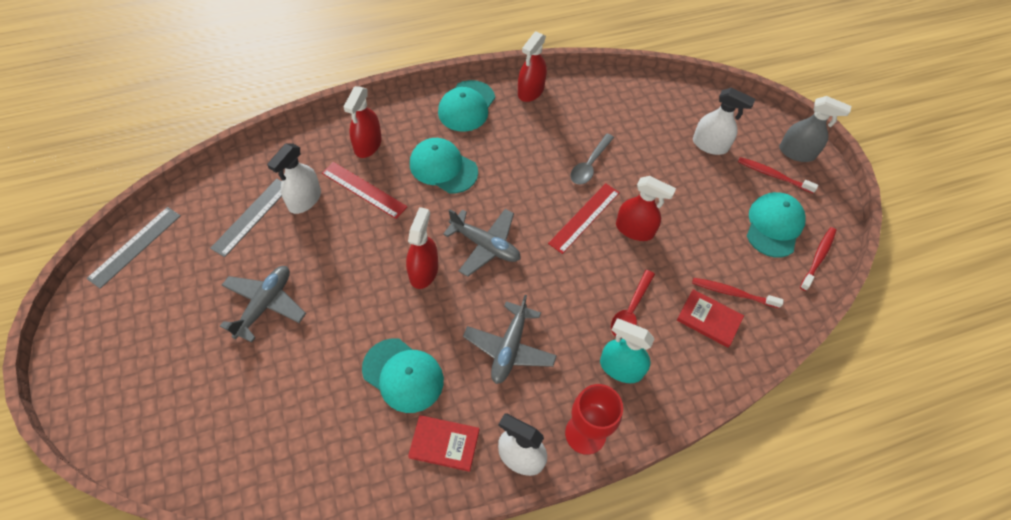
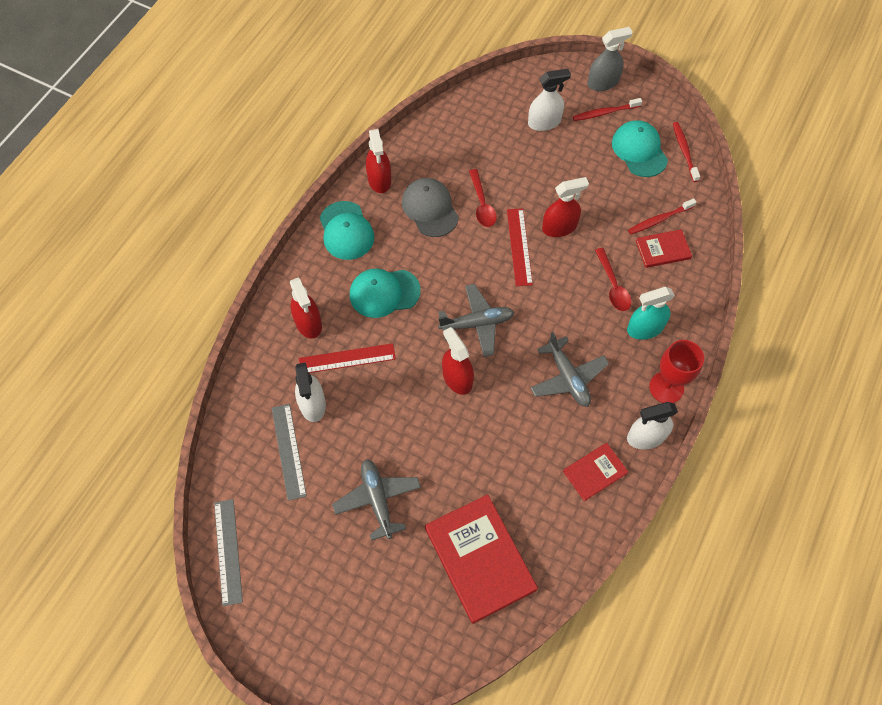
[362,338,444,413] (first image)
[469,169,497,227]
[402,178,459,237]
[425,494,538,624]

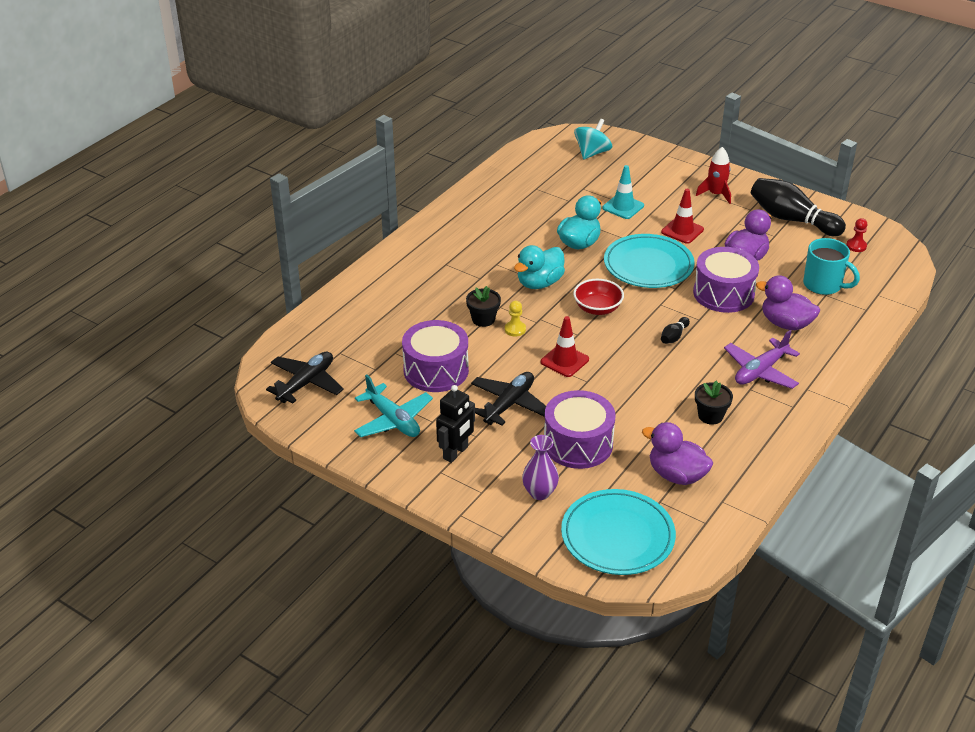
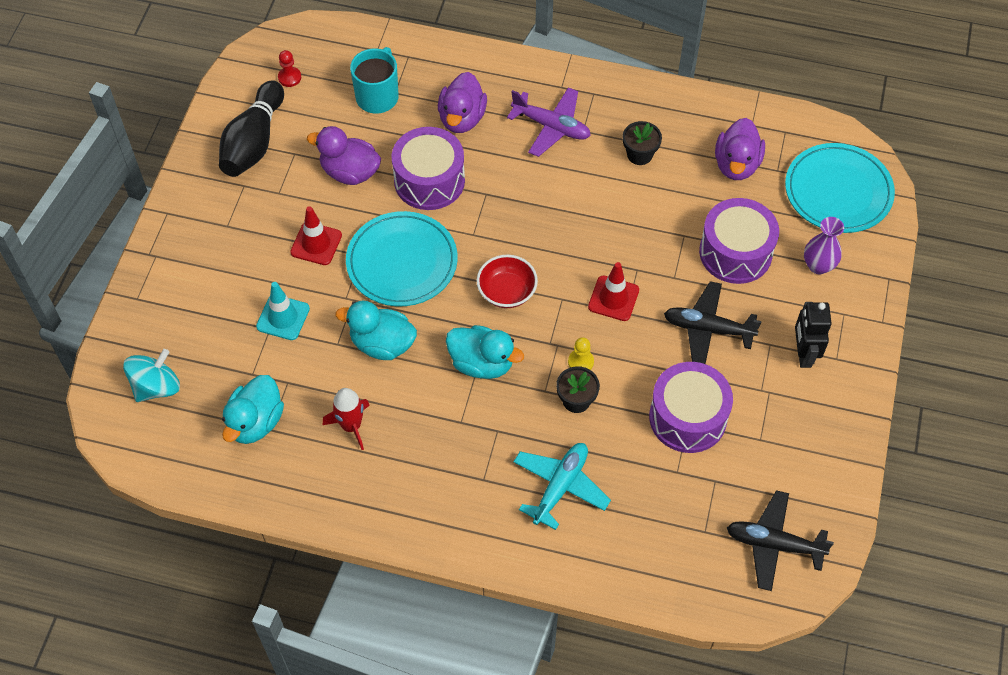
[513,443,611,530]
[795,302,832,368]
[123,349,180,402]
[661,317,690,344] (first image)
[323,388,370,450]
[222,375,284,444]

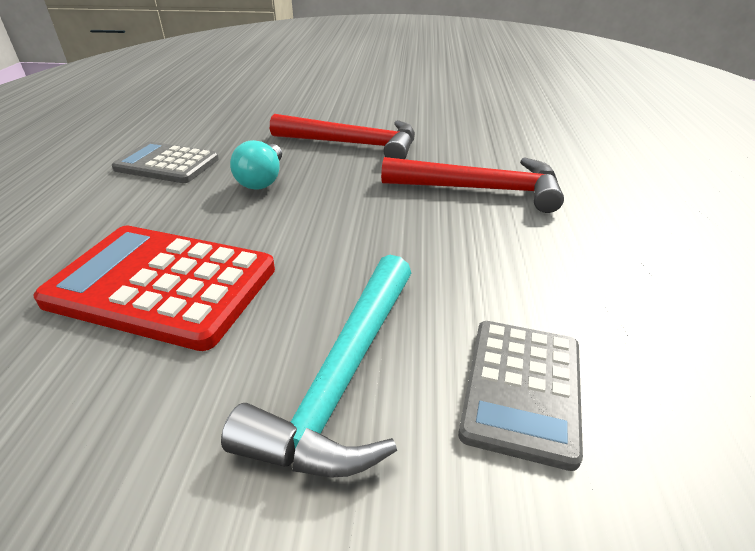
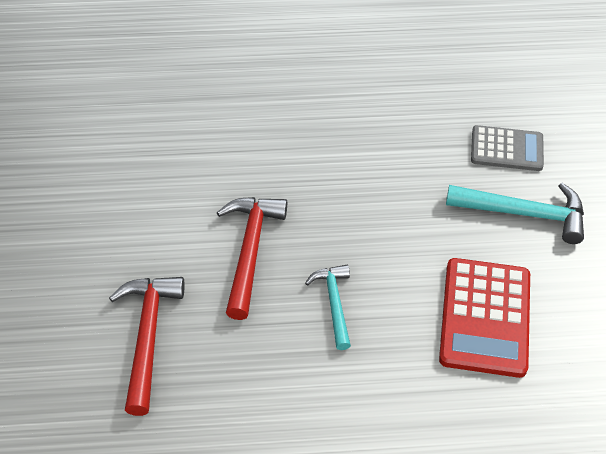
[112,142,219,183] (first image)
[305,265,351,350]
[109,277,185,416]

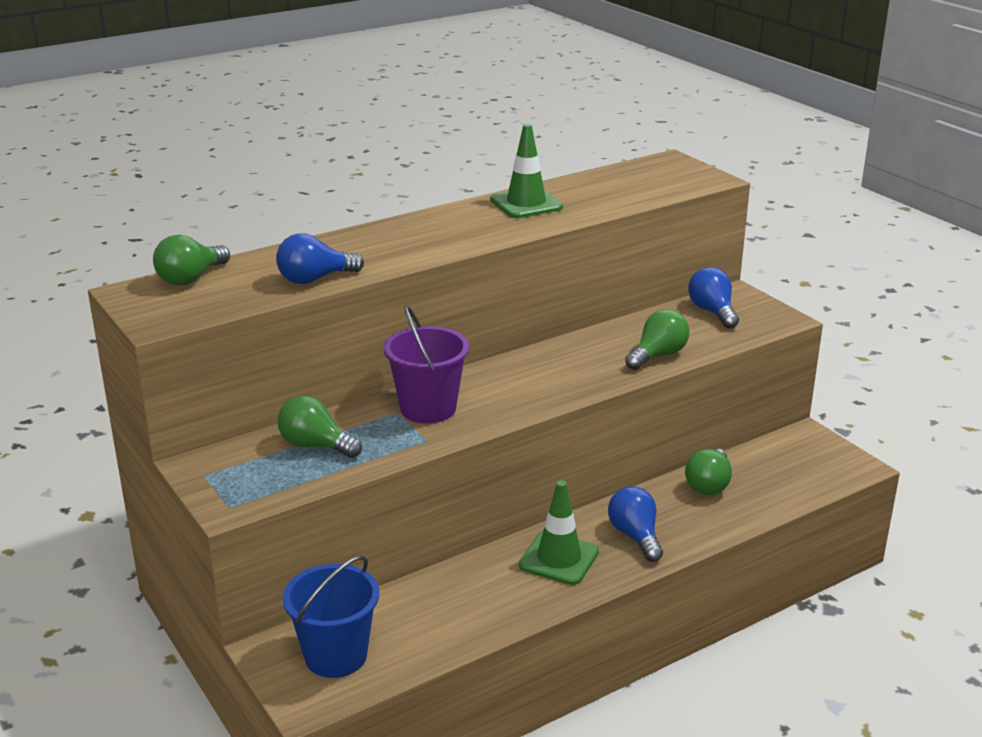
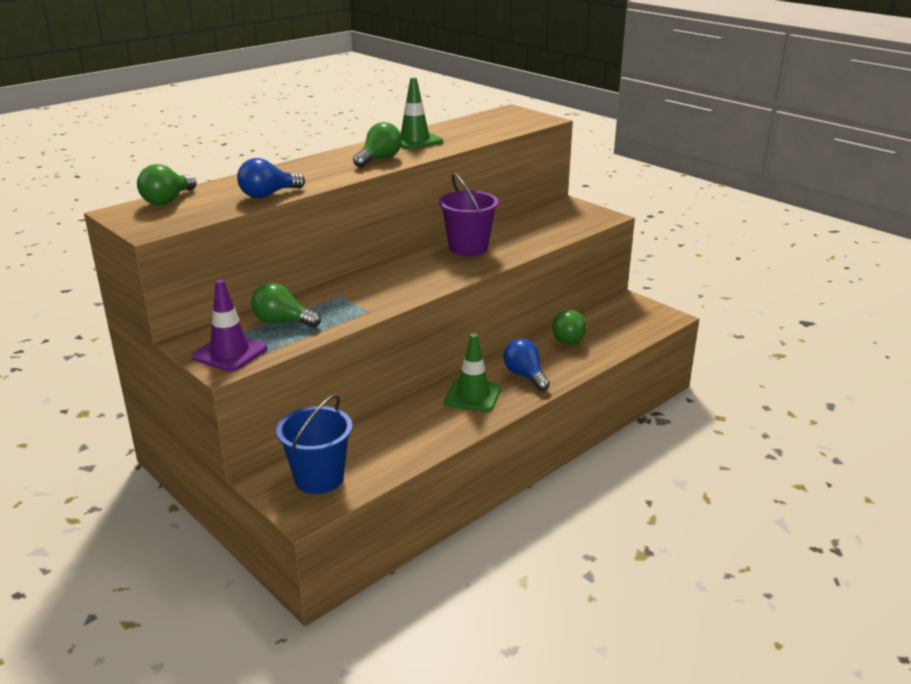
[439,173,499,256]
[353,122,402,167]
[688,267,739,328] (first image)
[192,280,267,372]

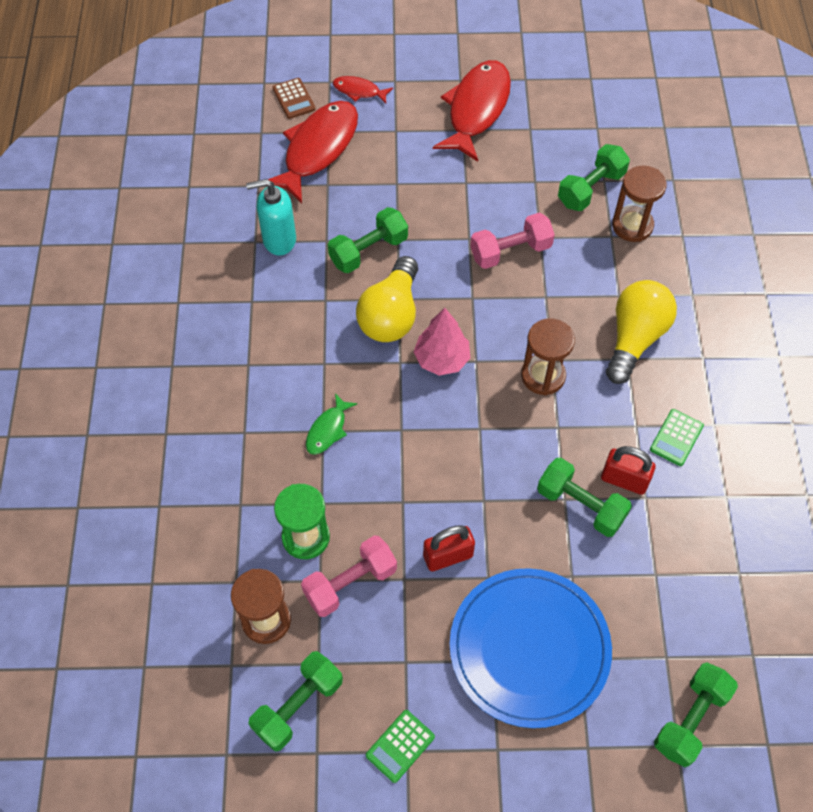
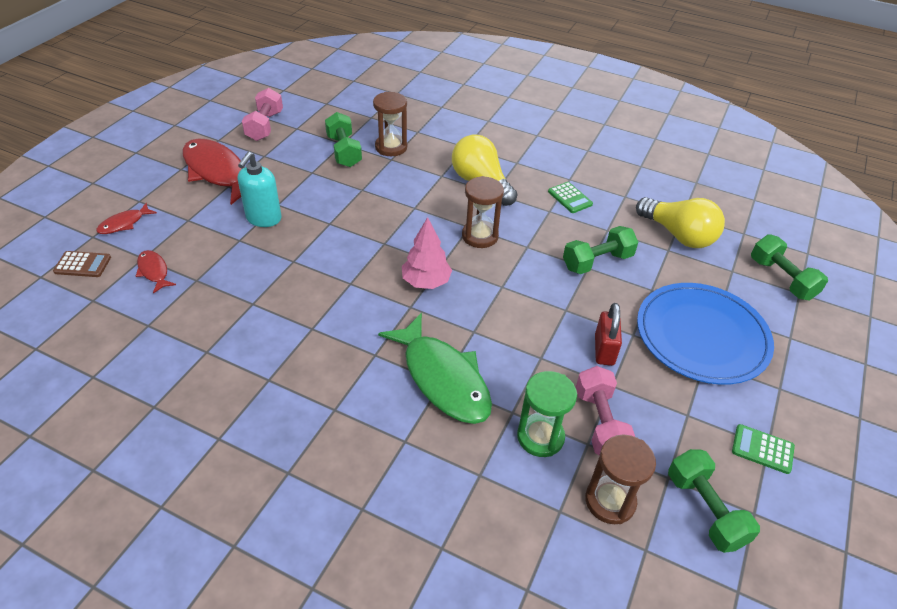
[238,152,281,227]
[136,250,176,294]
[378,313,492,424]
[328,207,408,273] (first image)
[636,197,725,248]
[732,424,795,474]
[242,88,283,141]
[601,446,656,495] (first image)

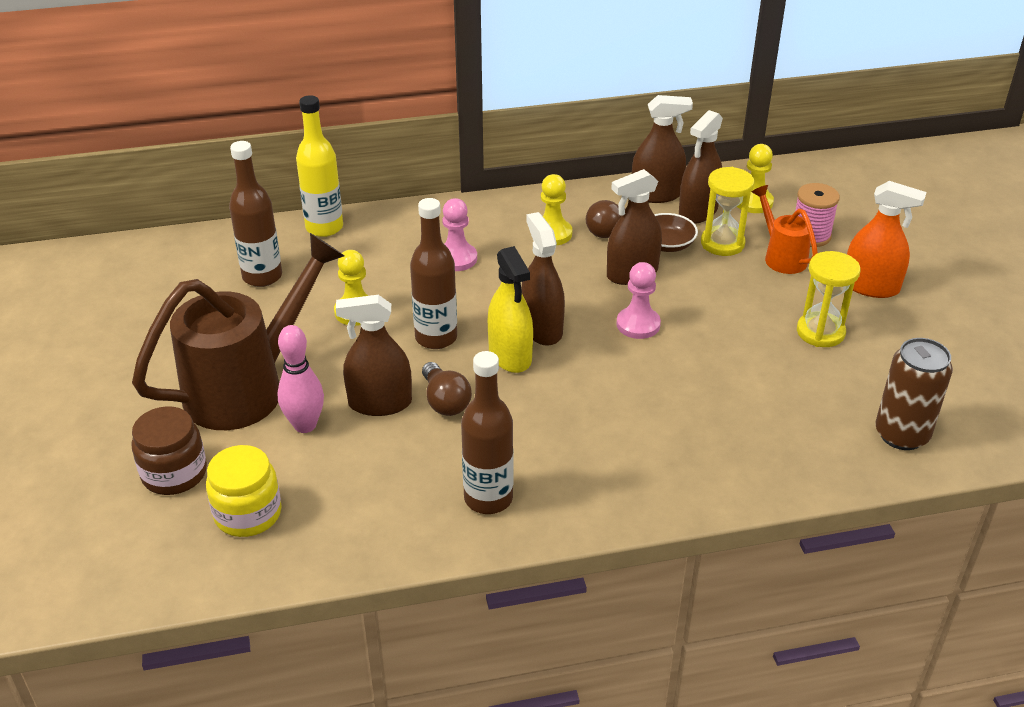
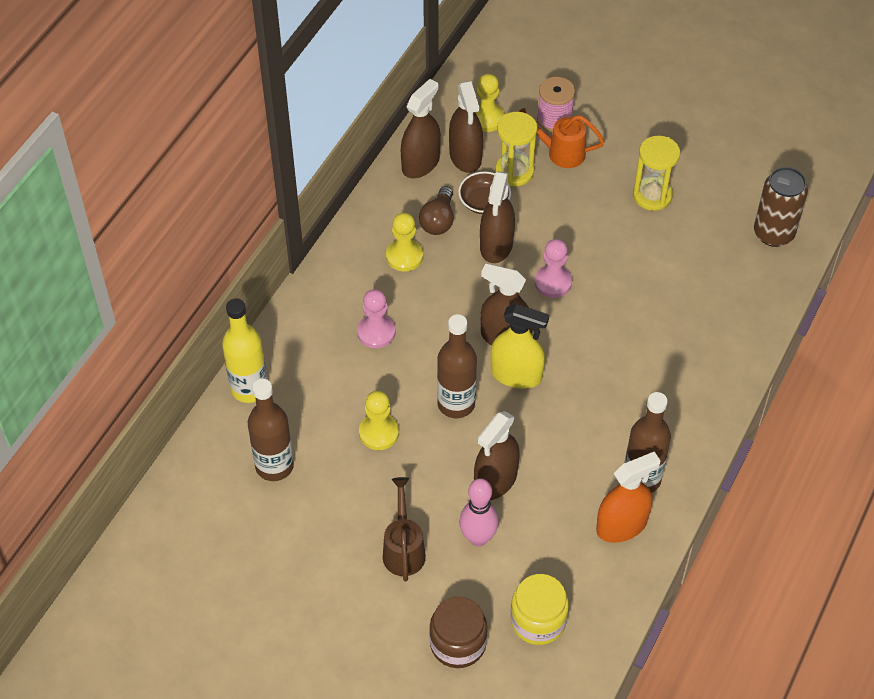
[383,477,426,581]
[422,362,472,416] (first image)
[596,452,661,543]

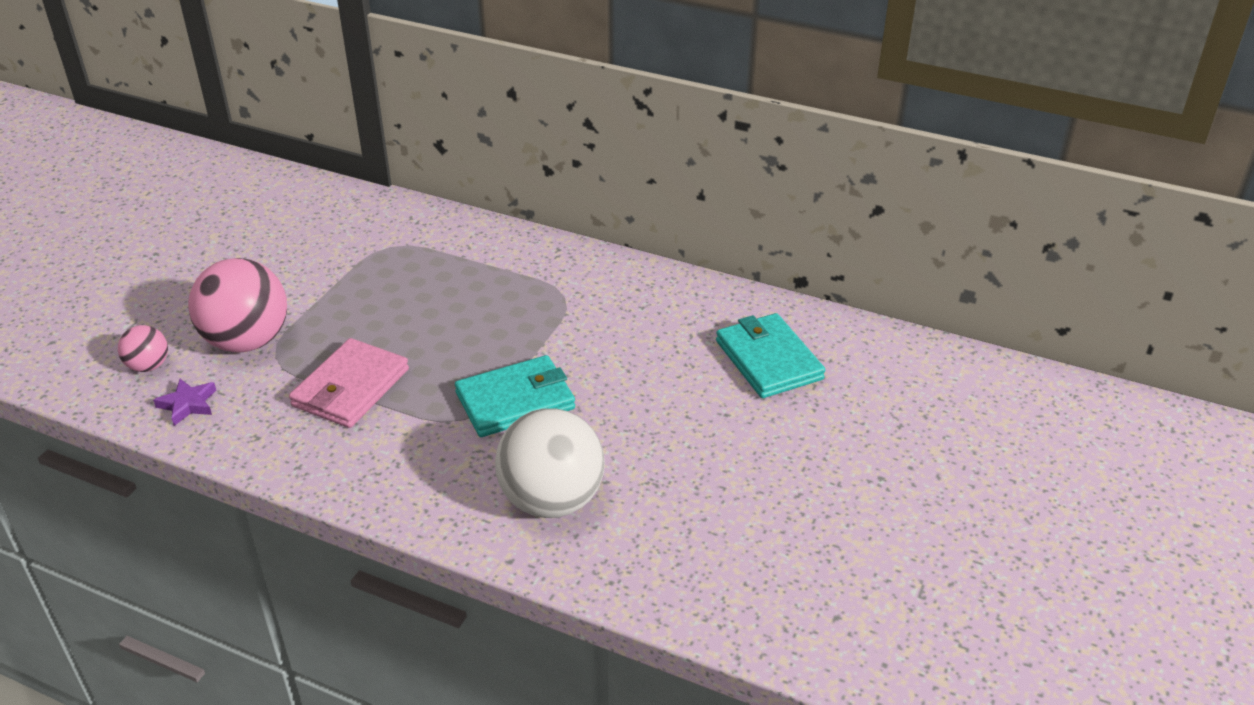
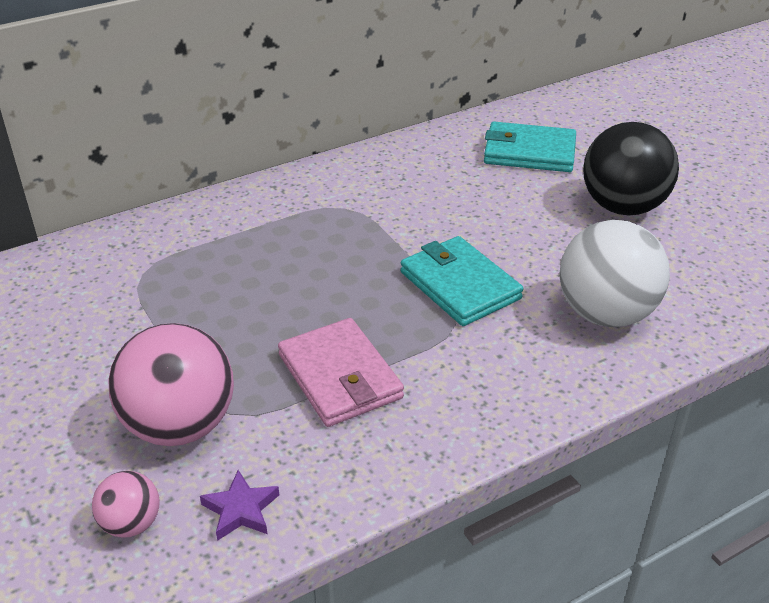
[401,236,523,326]
[583,122,679,215]

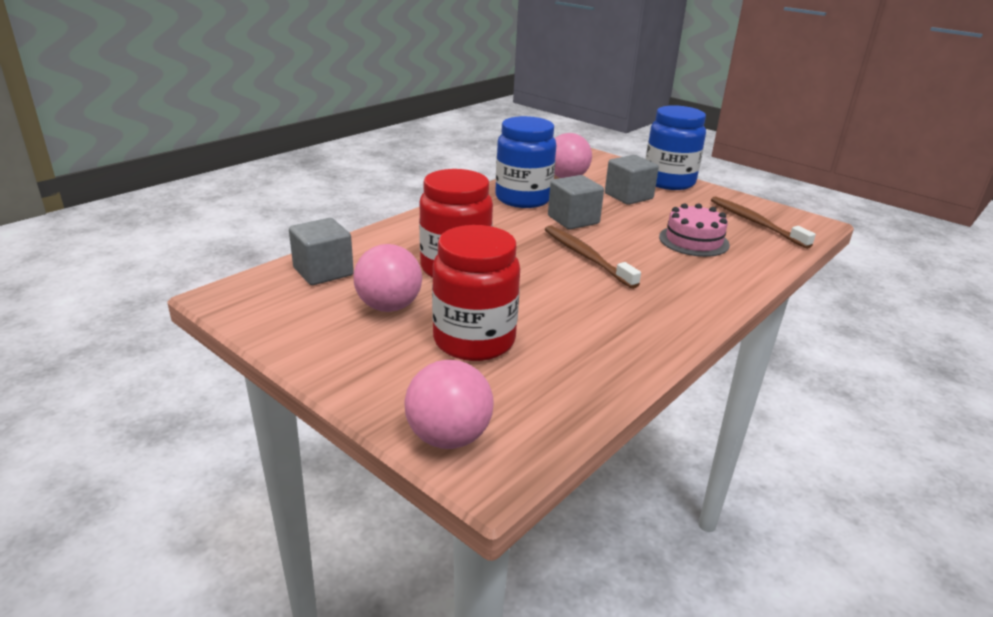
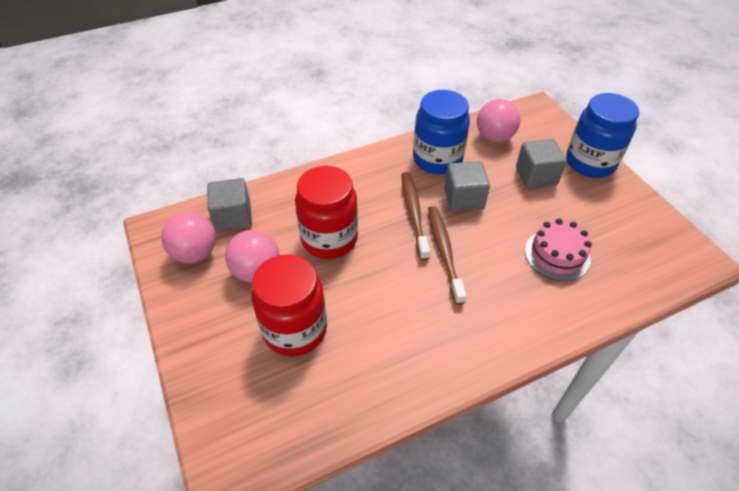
[161,212,216,263]
[401,172,430,260]

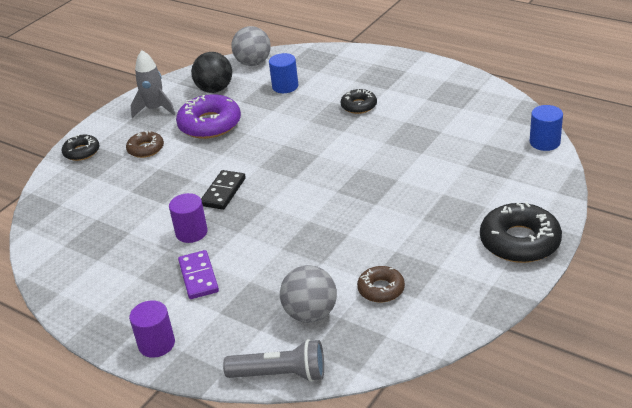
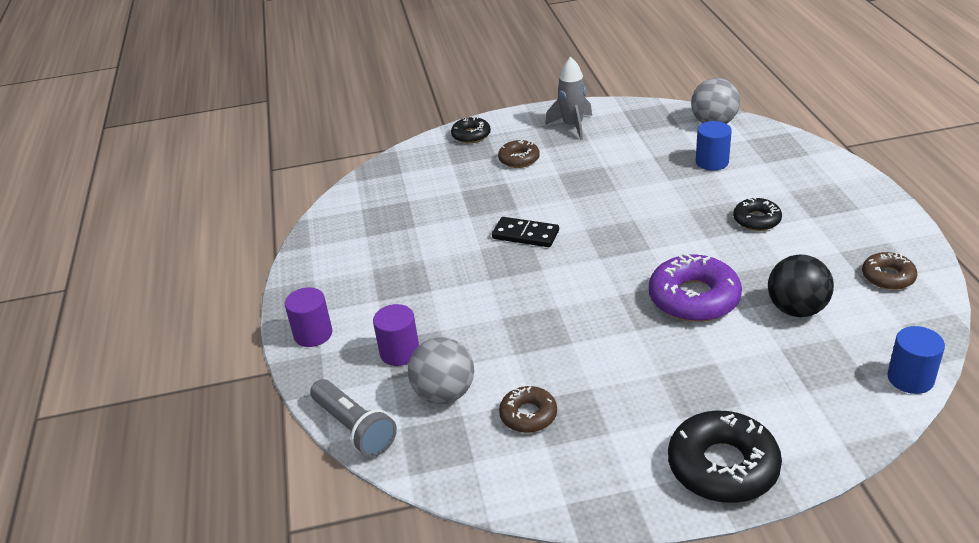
[373,304,419,366]
[649,253,742,322]
[178,250,219,299] (first image)
[768,255,834,317]
[492,217,559,247]
[862,252,917,290]

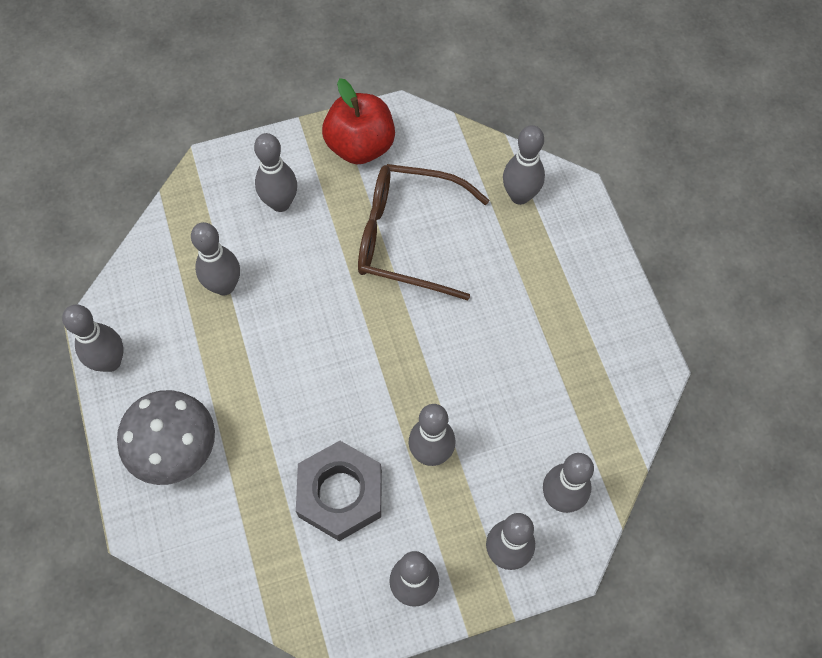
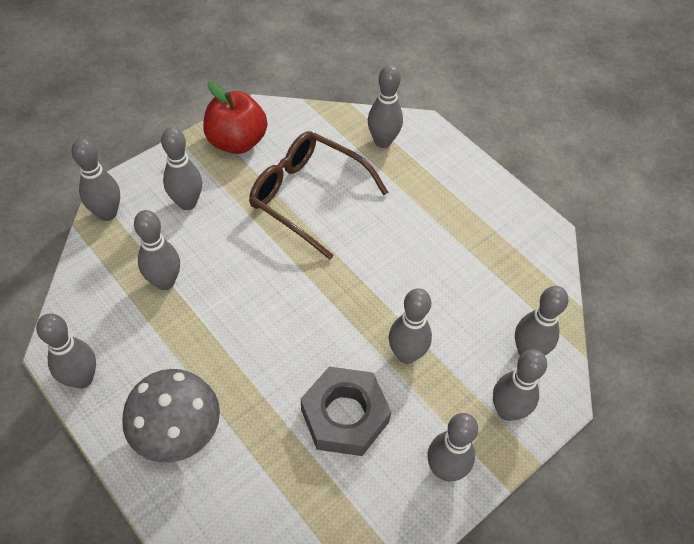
[249,131,388,260]
[71,138,120,221]

